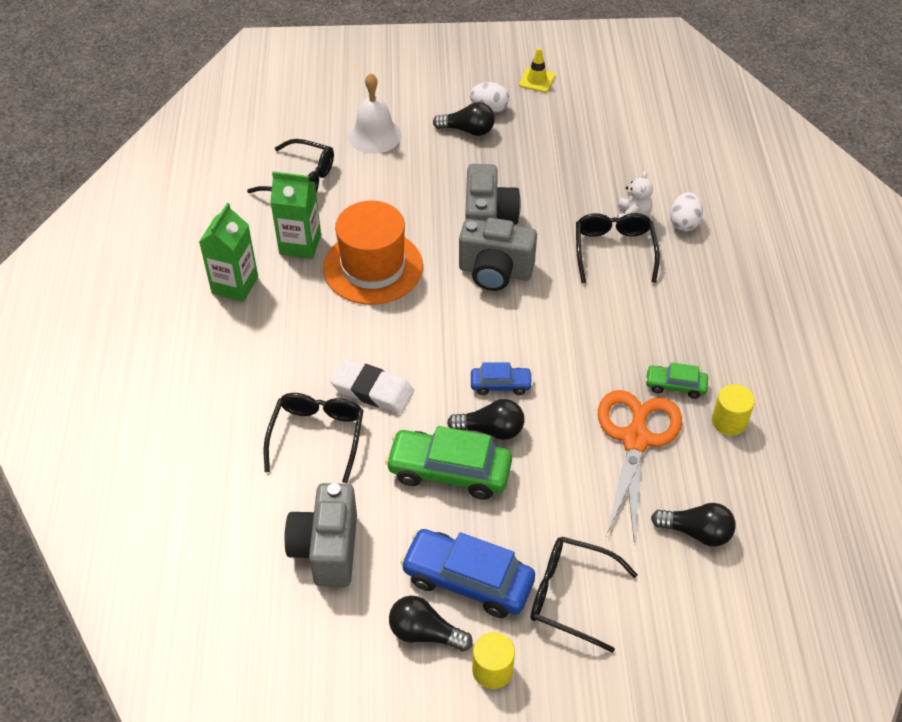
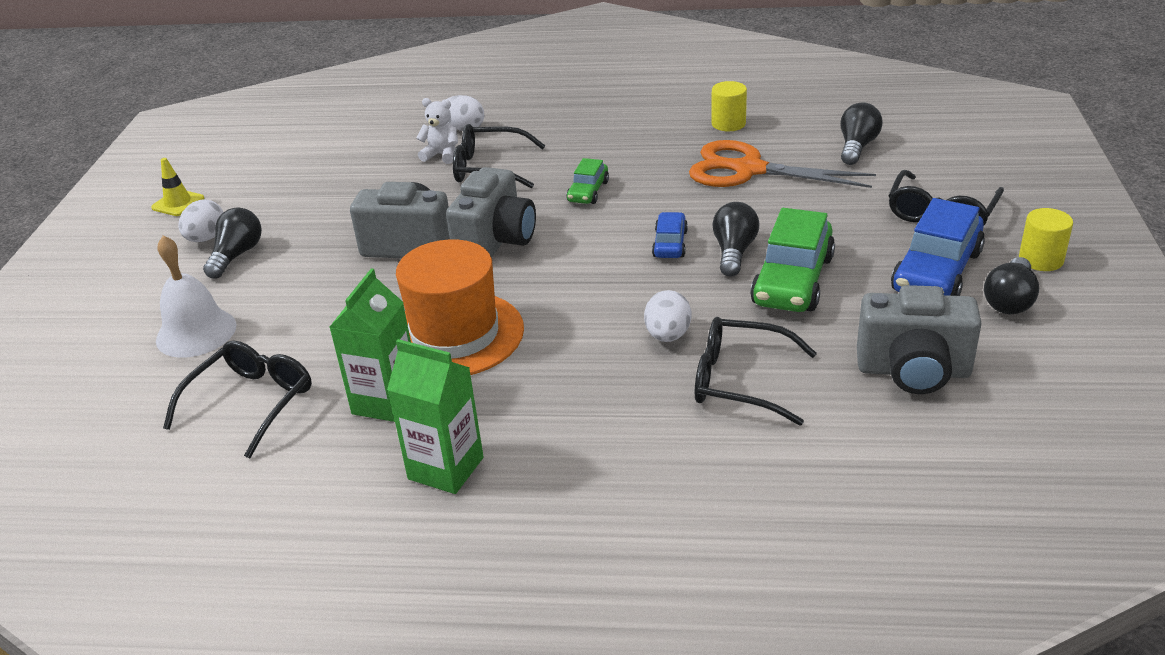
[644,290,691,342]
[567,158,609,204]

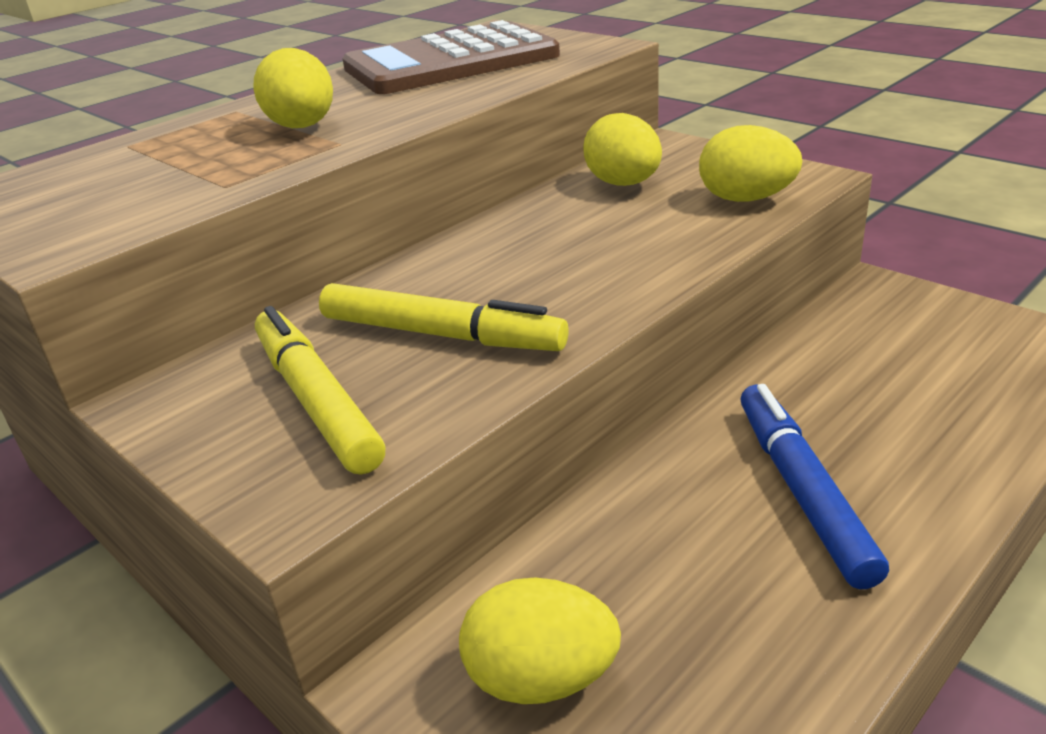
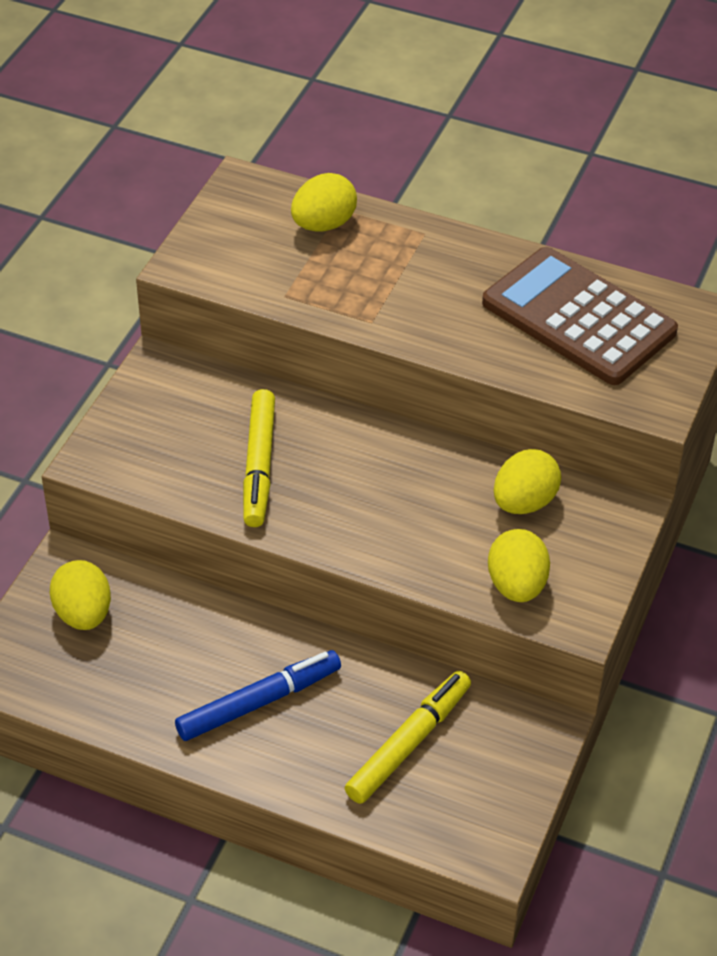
[291,173,357,231]
[345,671,471,804]

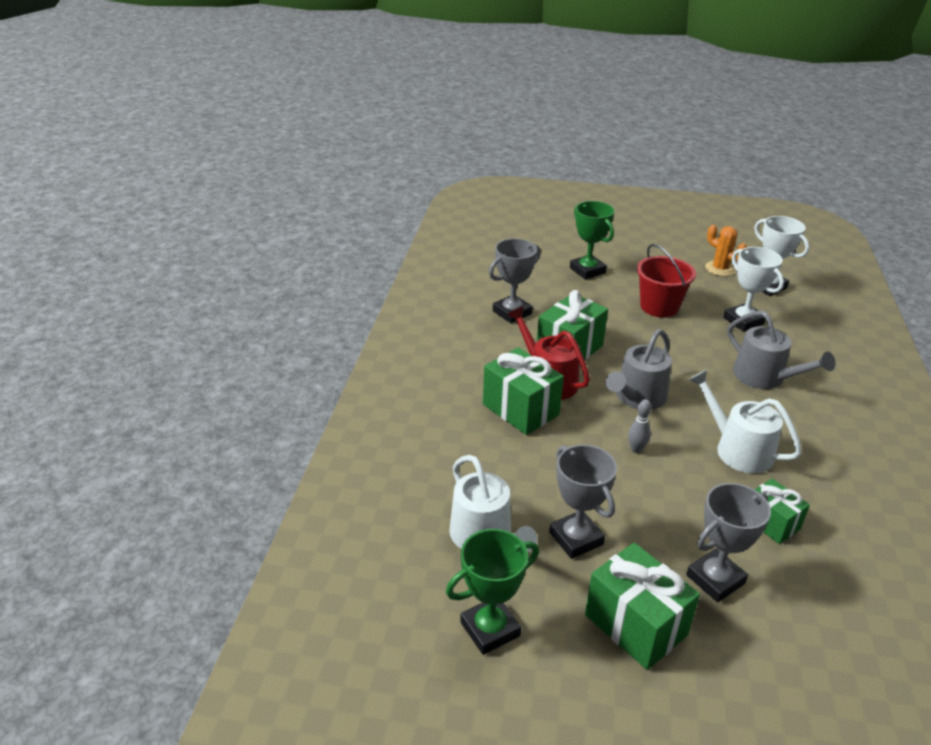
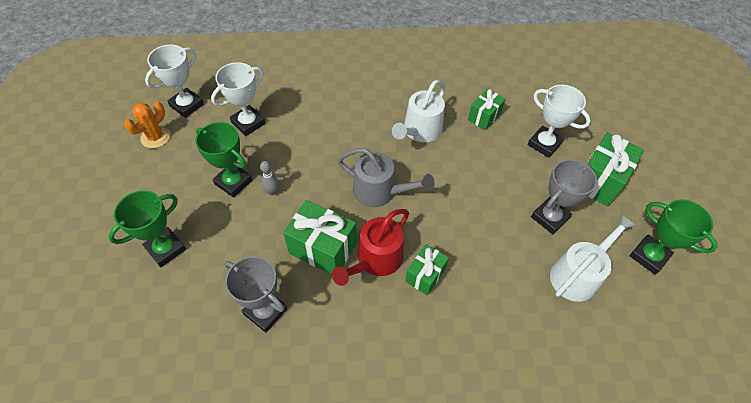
[405,244,449,296]
[260,161,279,195]
[195,122,252,198]
[527,85,591,158]
[727,311,835,389] (first image)

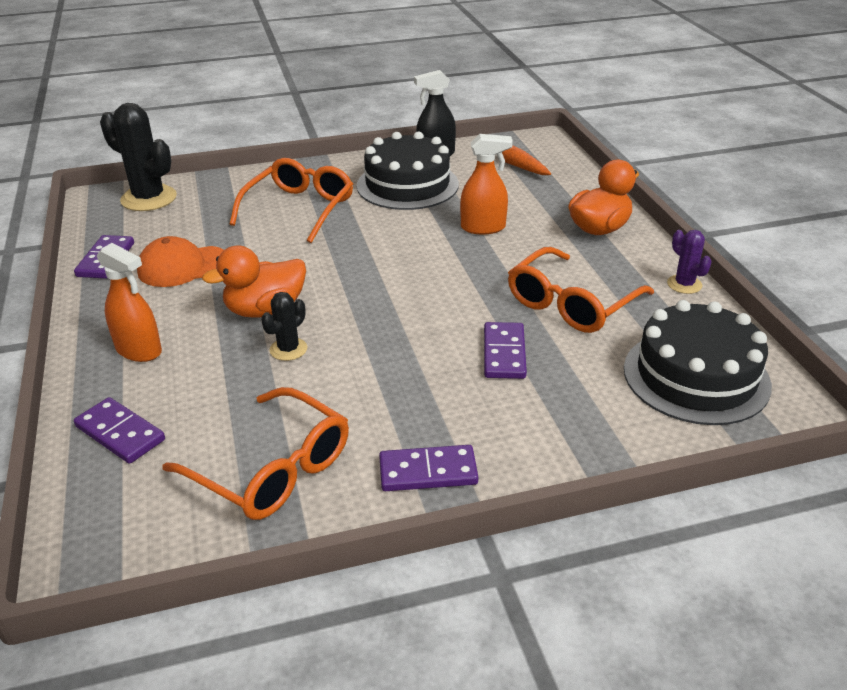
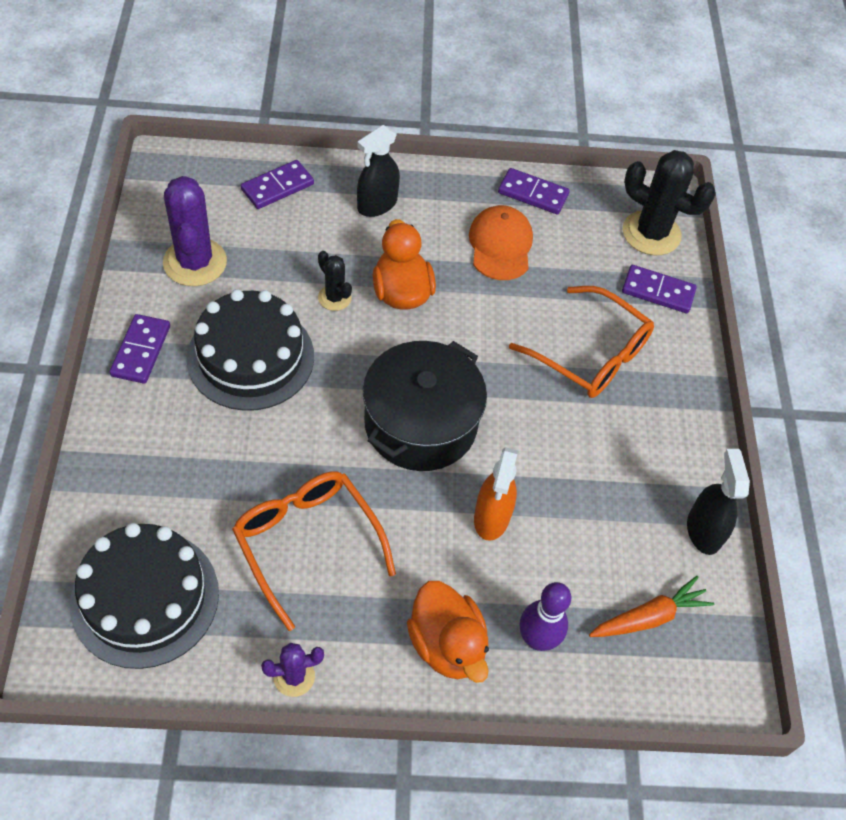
[357,125,400,217]
[623,150,716,255]
[163,176,227,286]
[187,289,314,411]
[622,265,697,313]
[363,341,487,471]
[520,582,571,651]

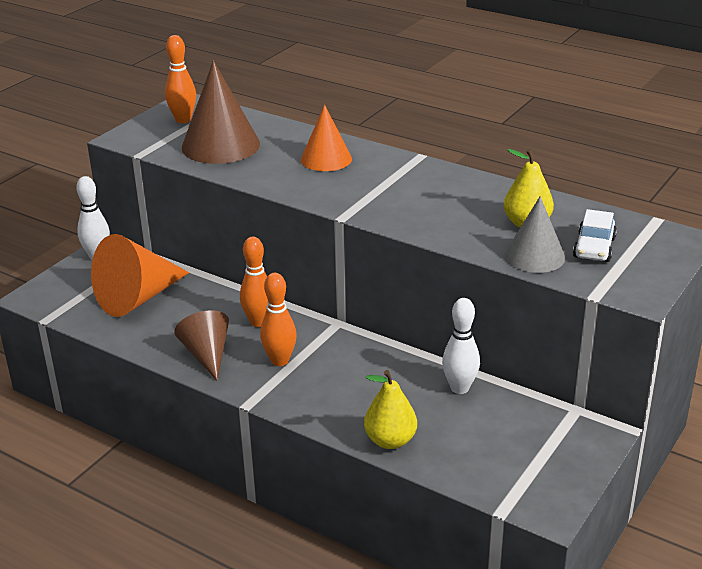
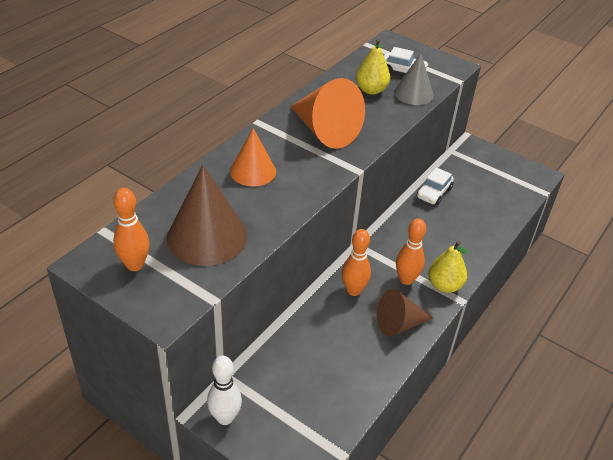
[290,78,365,149]
[428,241,470,293]
[417,167,454,205]

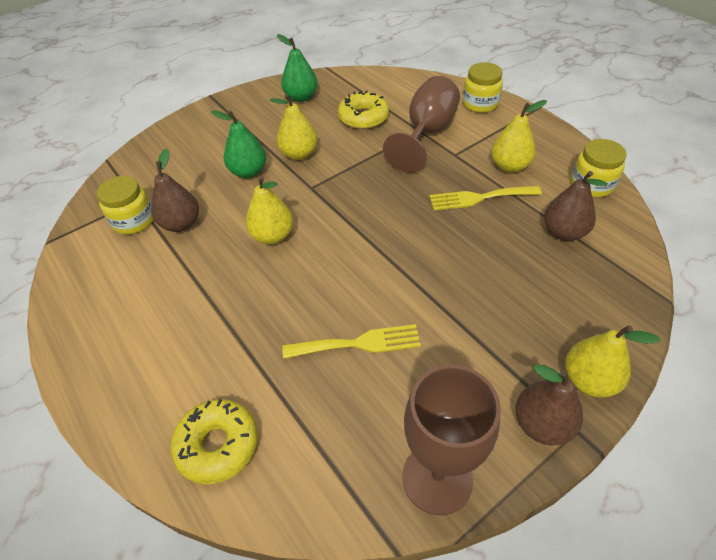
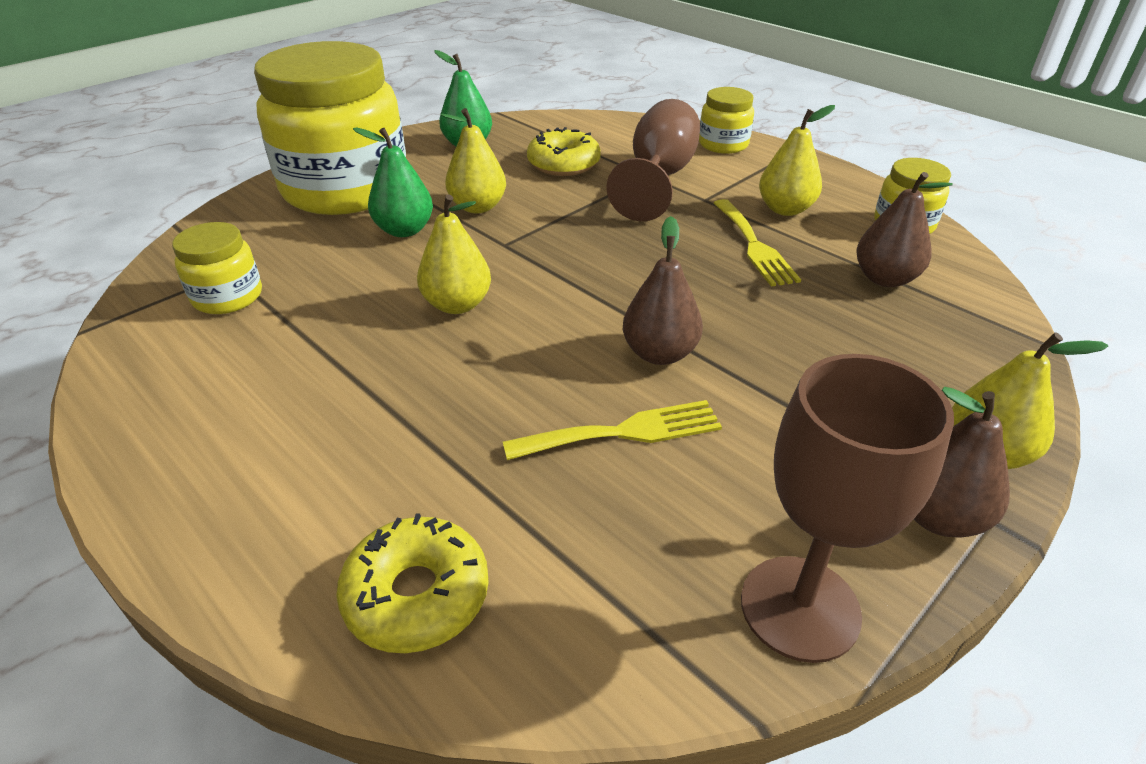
[623,216,703,365]
[714,199,801,287]
[254,41,406,215]

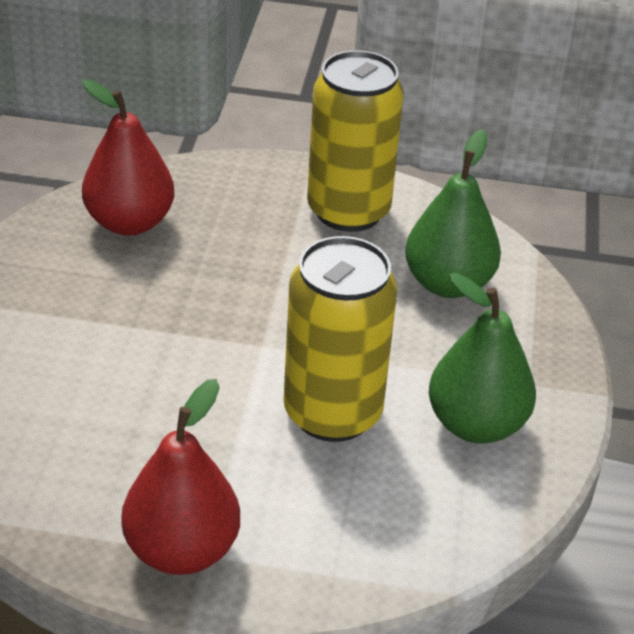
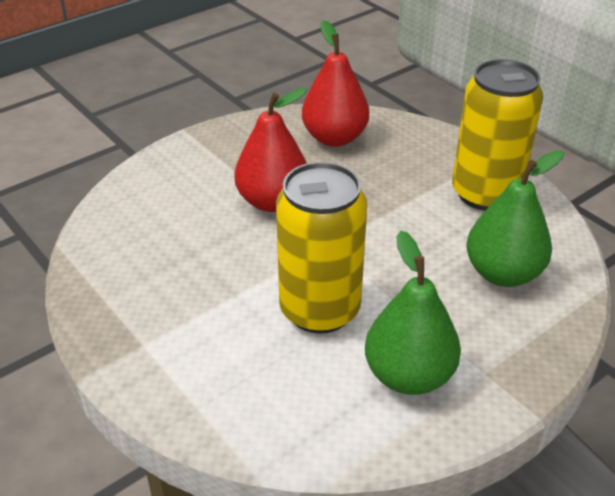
[234,88,307,212]

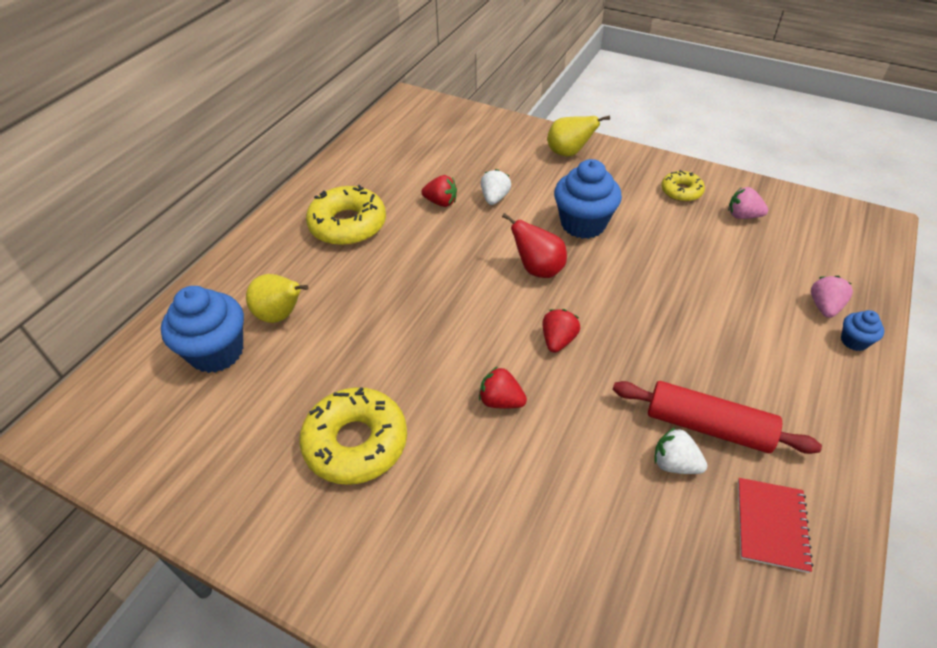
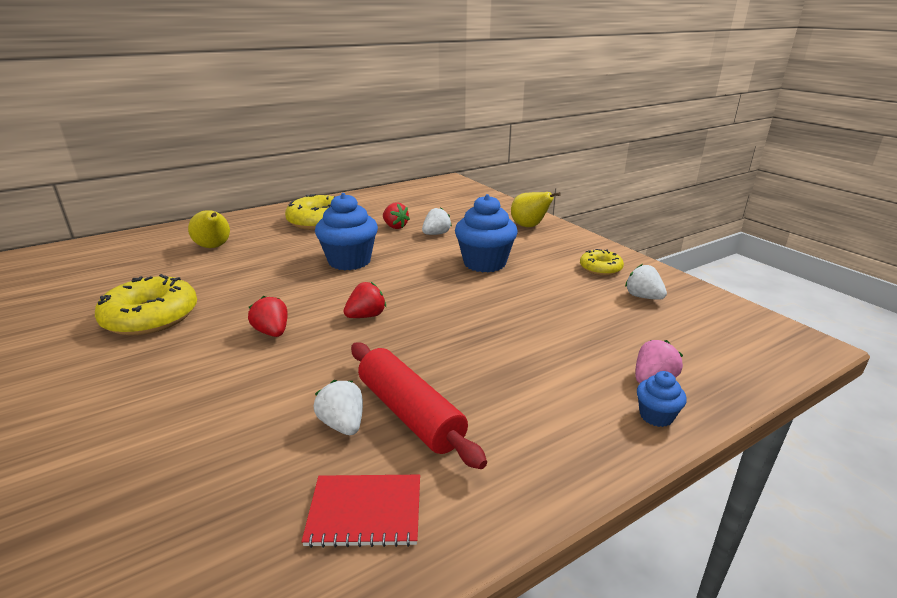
[315,193,378,270]
[502,213,567,278] (first image)
[625,264,667,300]
[302,475,420,548]

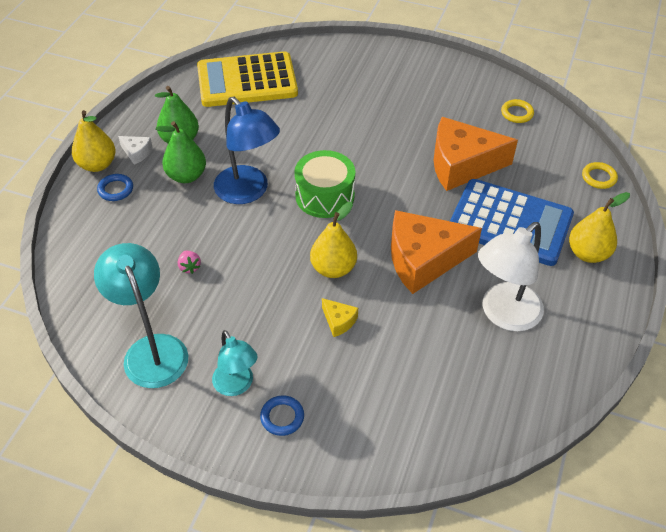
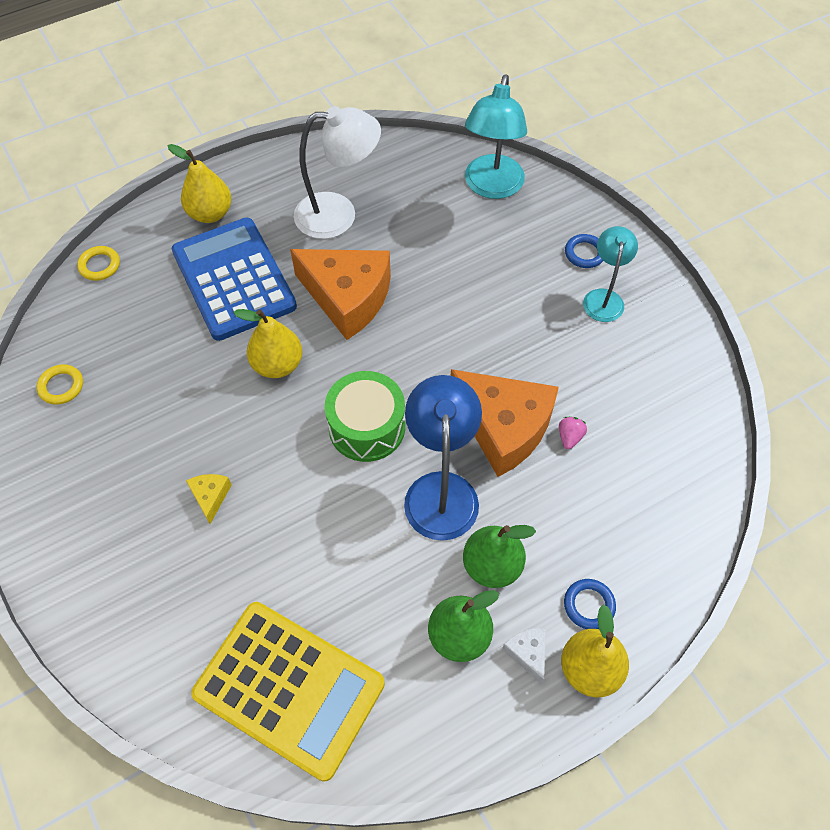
[465,74,527,199]
[233,309,303,378]
[186,474,232,524]
[451,369,559,477]

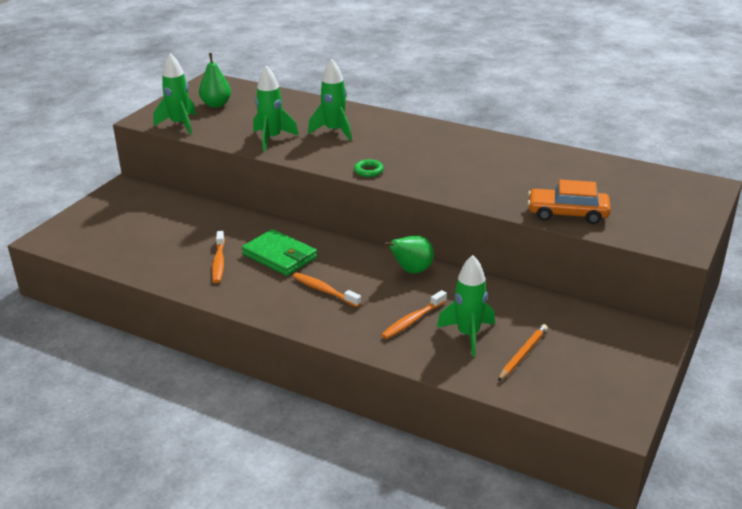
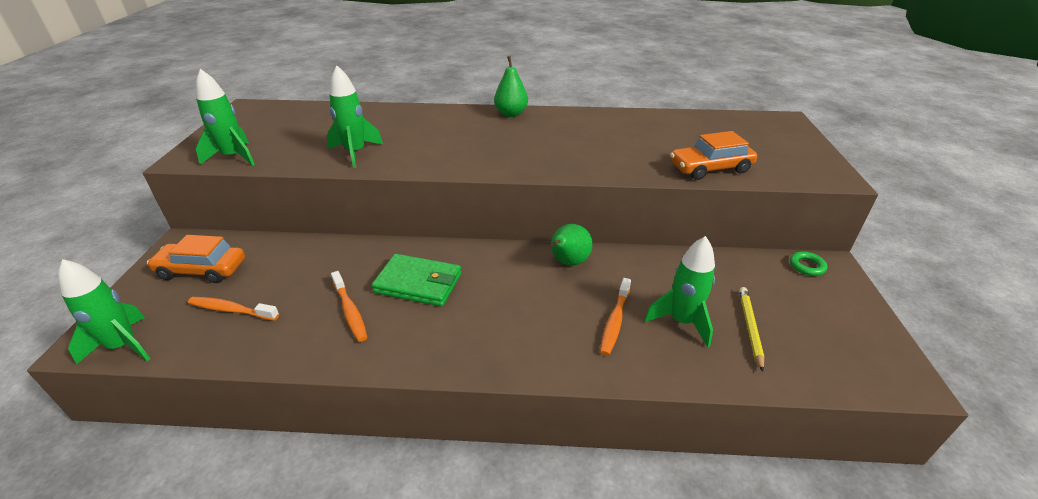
[494,56,528,117]
[188,297,279,321]
[58,259,150,365]
[790,251,827,276]
[739,287,764,372]
[147,235,245,283]

